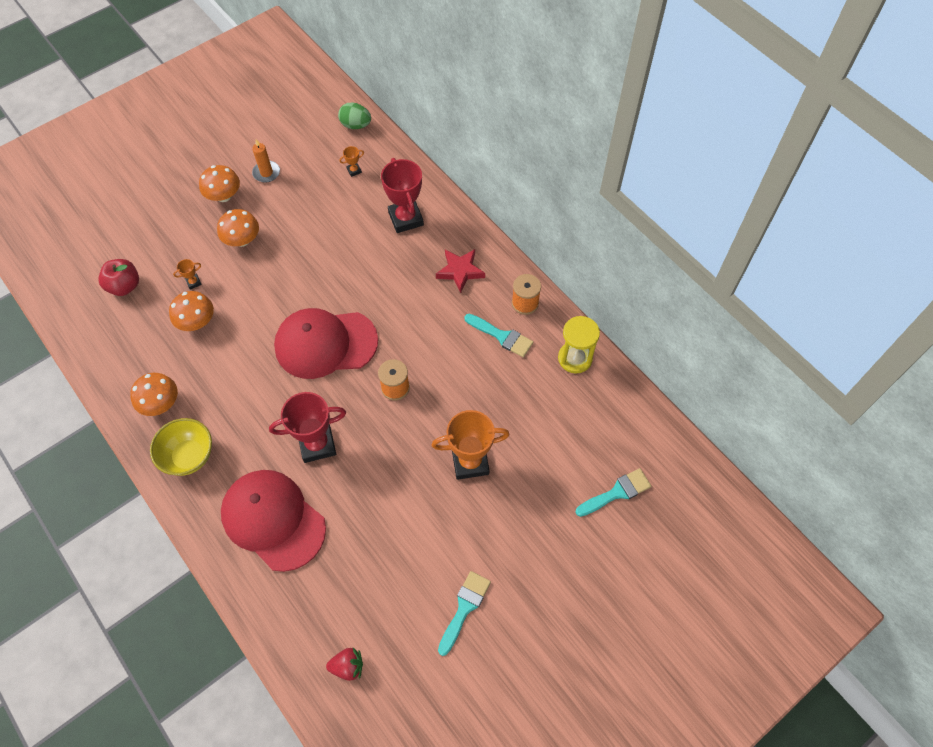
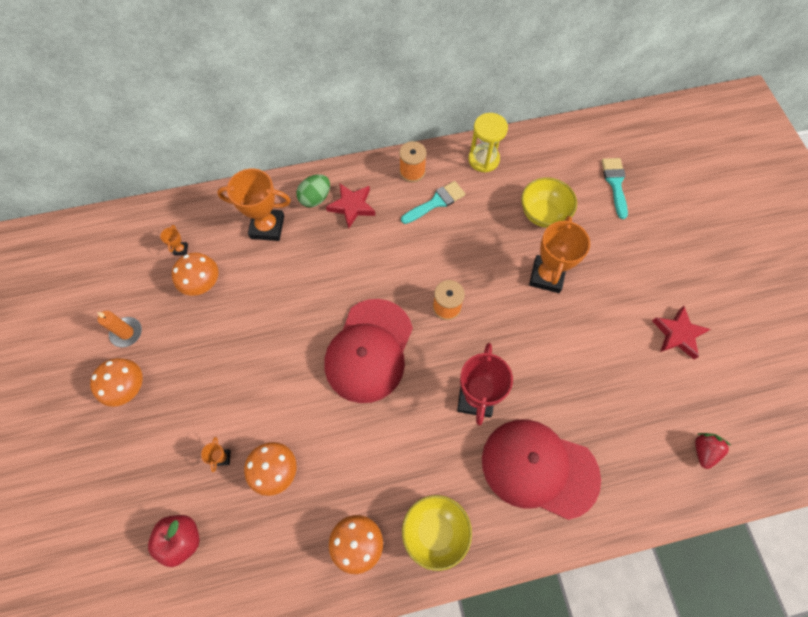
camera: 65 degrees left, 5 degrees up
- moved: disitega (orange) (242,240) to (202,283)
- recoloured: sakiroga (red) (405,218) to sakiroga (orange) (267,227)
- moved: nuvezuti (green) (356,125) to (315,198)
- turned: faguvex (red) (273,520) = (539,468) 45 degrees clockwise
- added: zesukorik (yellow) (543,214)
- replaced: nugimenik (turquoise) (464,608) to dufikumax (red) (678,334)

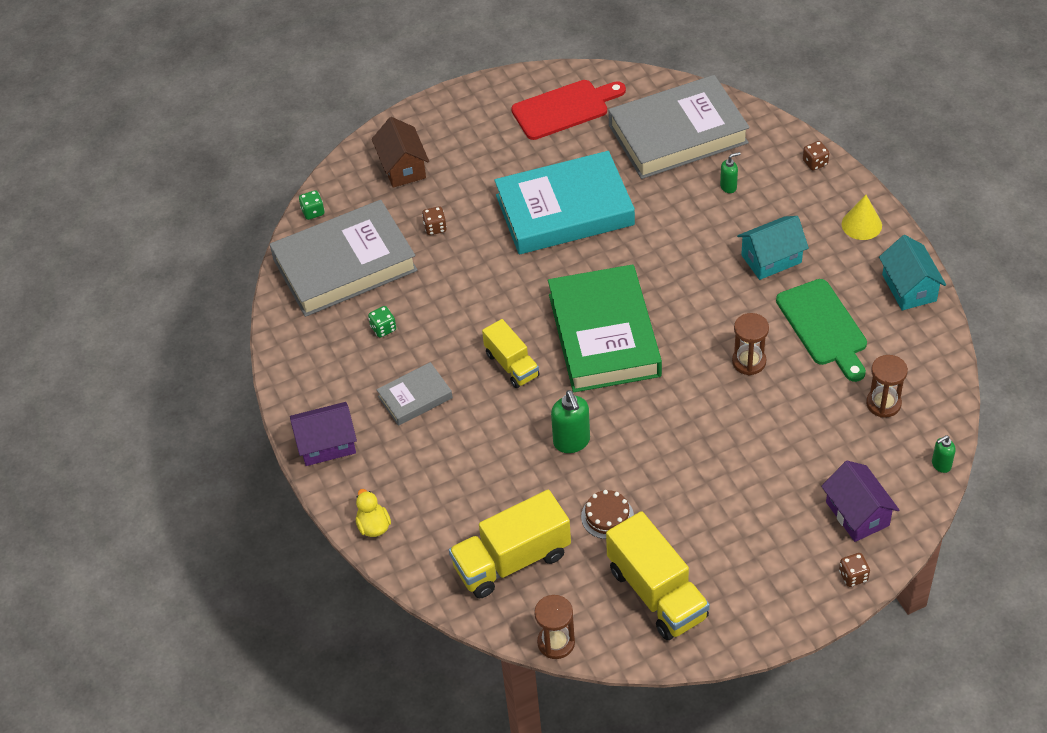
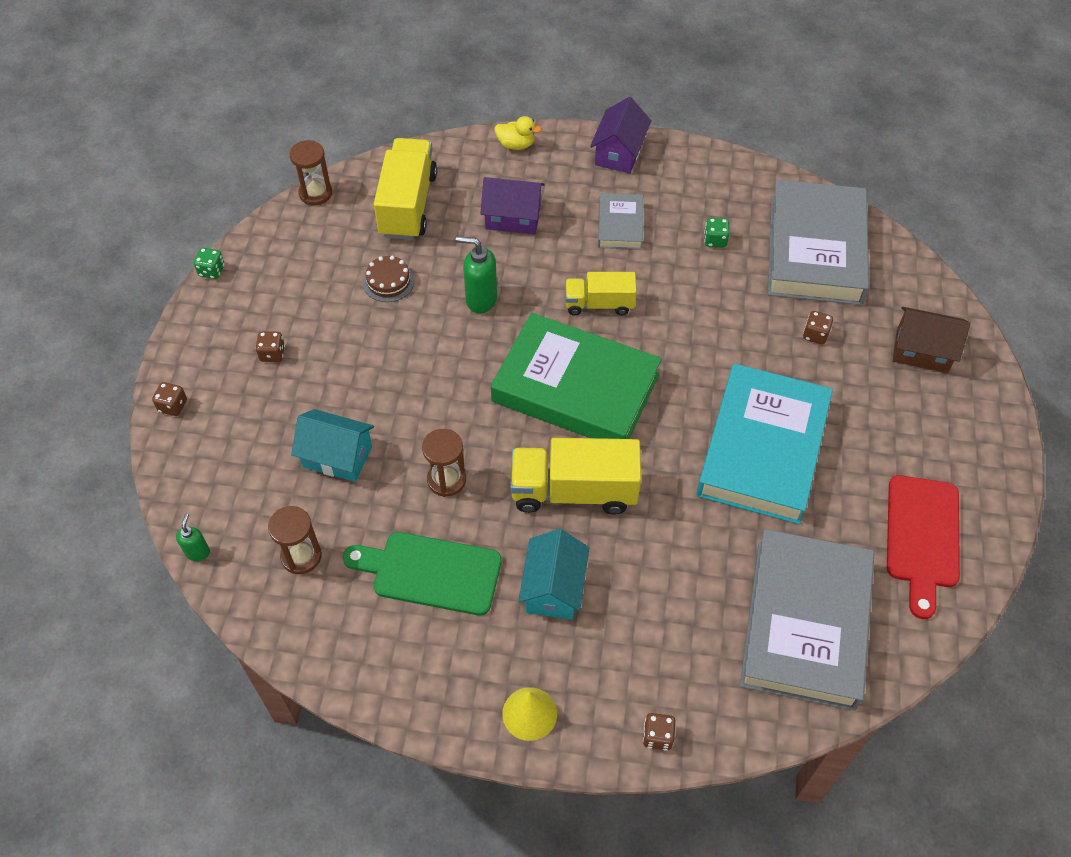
camera: 120 degrees right, 5 degrees up
- moved: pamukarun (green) (313,212) to (212,271)
- added: pamukarun (brown) (272,354)
- moved: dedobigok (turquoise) (909,288) to (337,456)
- moved: dedobigok (purple) (857,514) to (513,217)
- moved: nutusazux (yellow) (657,593) to (574,491)
- removed: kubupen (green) (728,187)

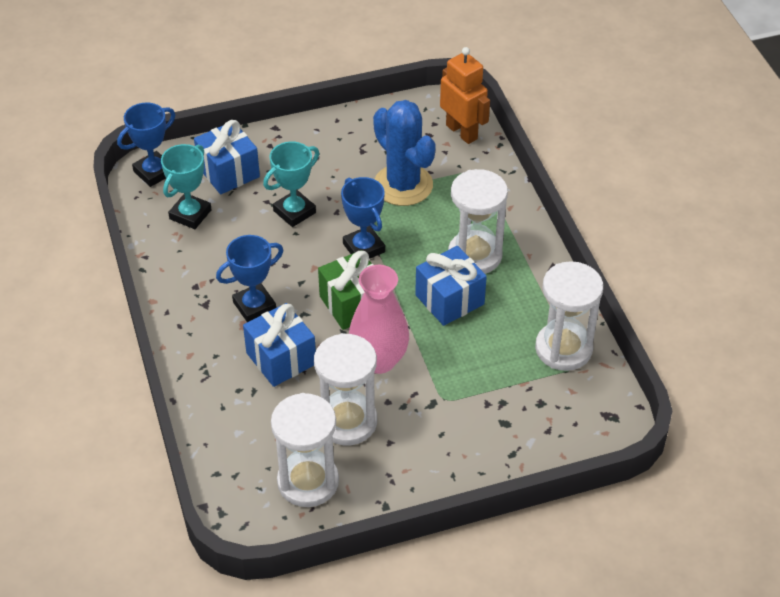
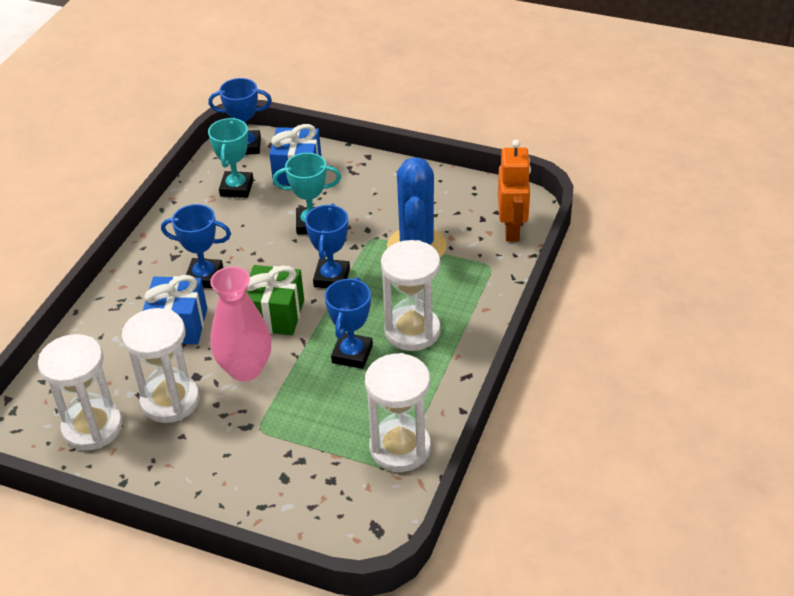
camera: 40 degrees right, 5 degrees down
- turned: sakiroga (turquoise) (190,214) = (236,188) 60 degrees counterclockwise
- replaced: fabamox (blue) (449,299) to sakiroga (blue) (352,354)

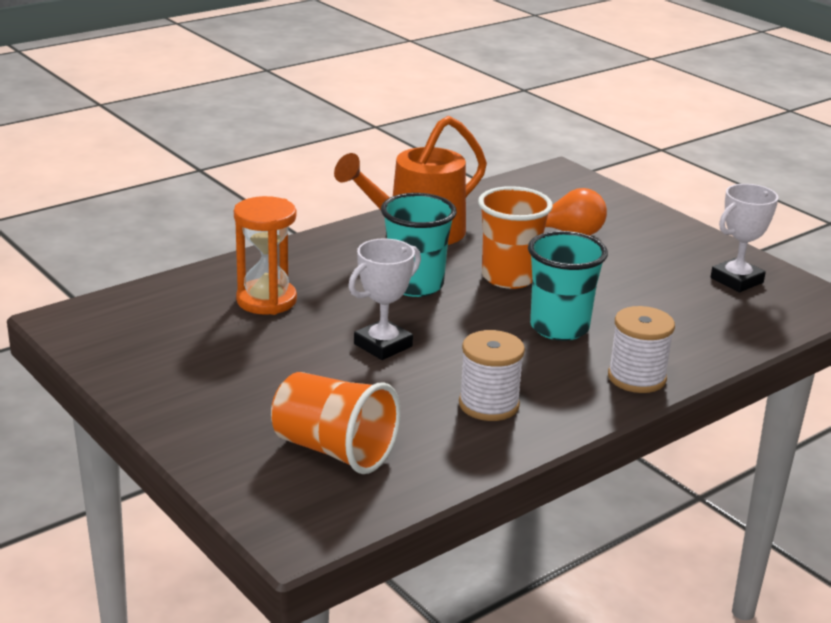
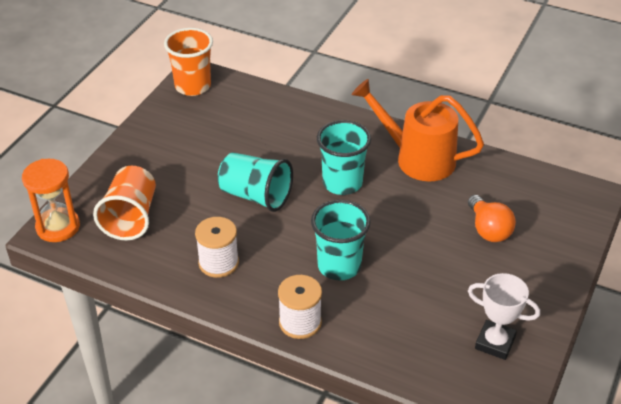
camera: 65 degrees right, 15 degrees up
- moved: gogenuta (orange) (266,300) to (58,227)
- moved: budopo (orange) (509,277) to (193,86)
- replaced: sakiroga (white) (383,345) to budopo (turquoise) (256,196)

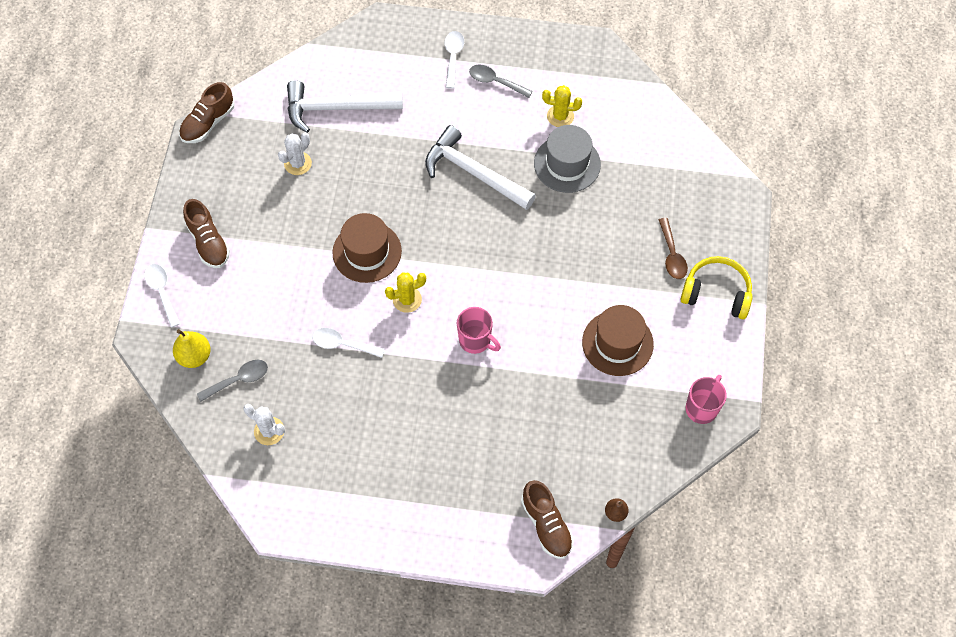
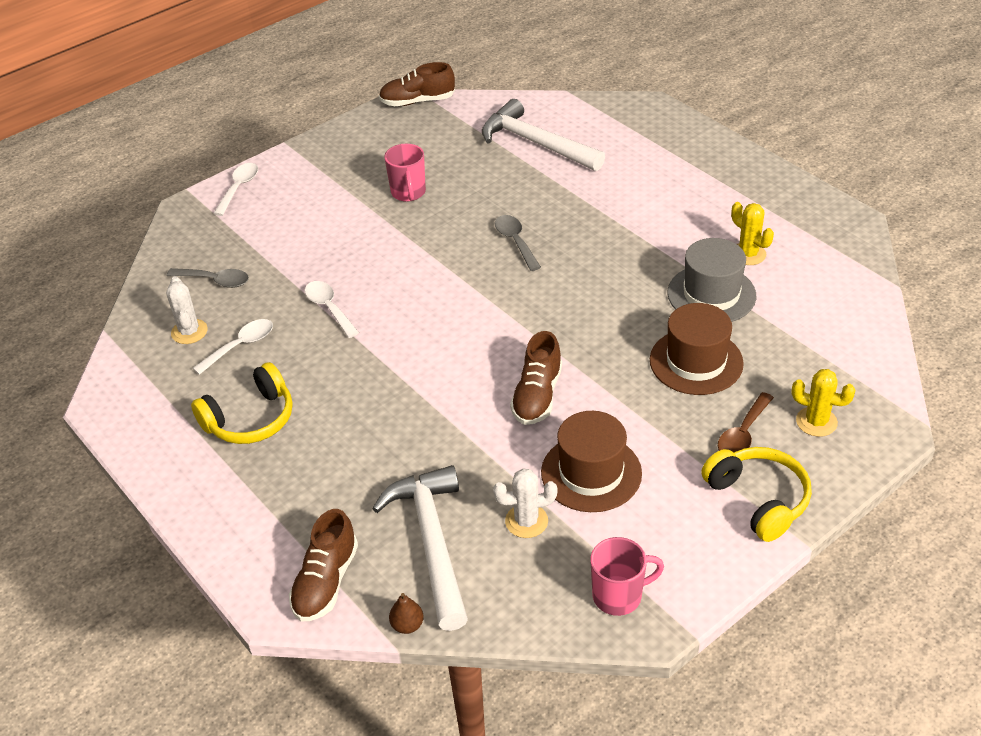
camera: 45 degrees right, 20 degrees down
- added: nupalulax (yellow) (250,419)
- moved: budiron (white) (453,57) to (240,346)
- moved: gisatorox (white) (474,173) to (432,543)
- moved: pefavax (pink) (475,340) to (408,193)
- moved: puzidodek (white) (297,163) to (526,521)
- moved: budiron (grey) (495,82) to (515,241)
- moved: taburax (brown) (208,242) to (537,396)
- moved: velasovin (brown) (367,252) to (696,361)
- moved: puzidodek (yellow) (407,299) to (816,422)
- removed: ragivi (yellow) (194,356)

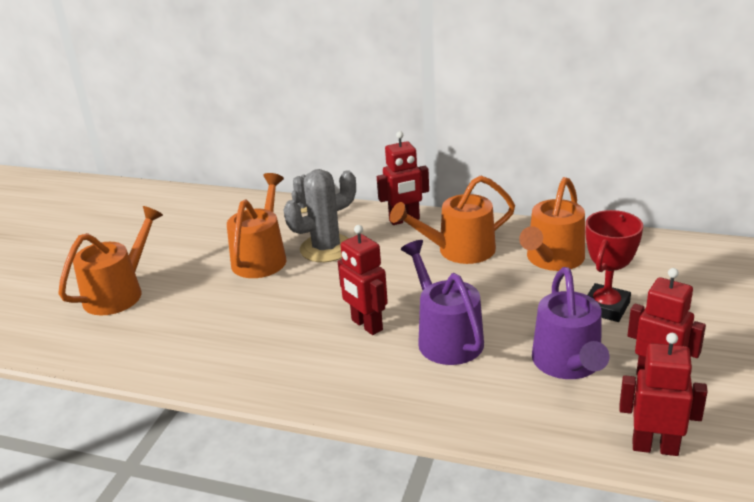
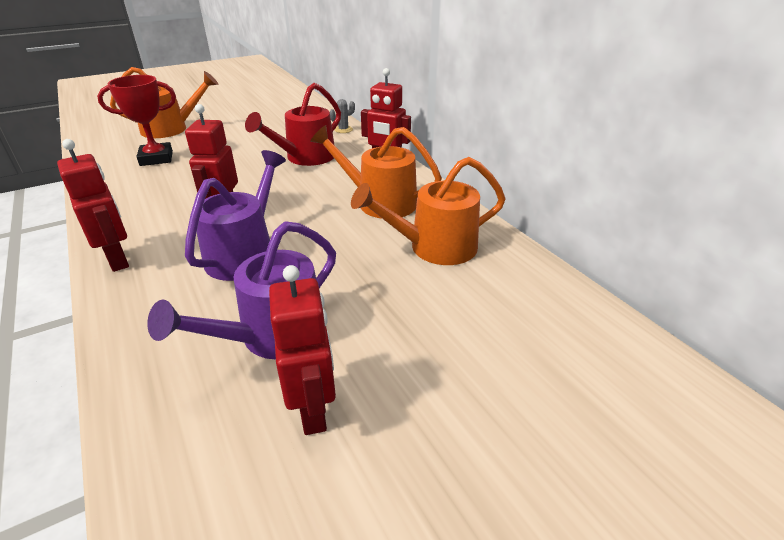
camera: 40 degrees right, 5 degrees up
- moved: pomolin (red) (655,447) to (118,260)
- moved: sakiroga (red) (606,307) to (156,158)
- replaced: puzidodek (grey) (326,248) to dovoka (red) (305,158)
- removed: dovoka (orange) (261,257)

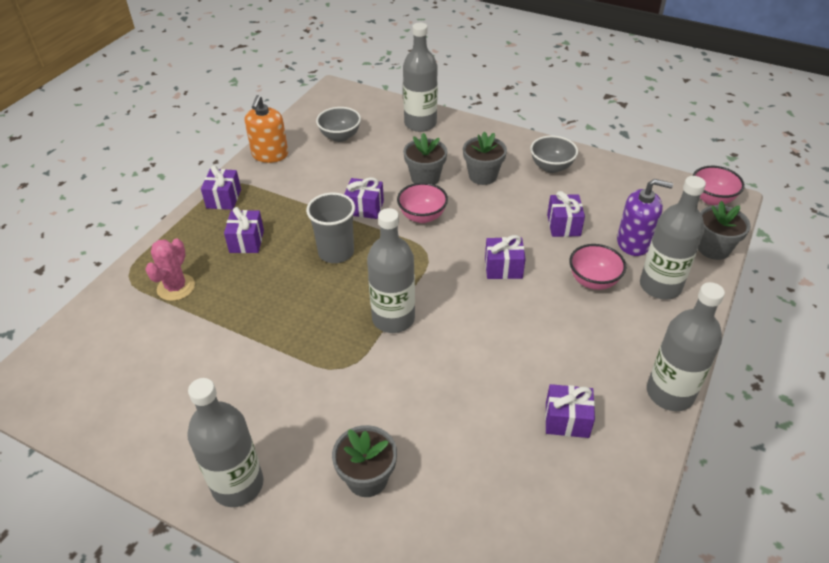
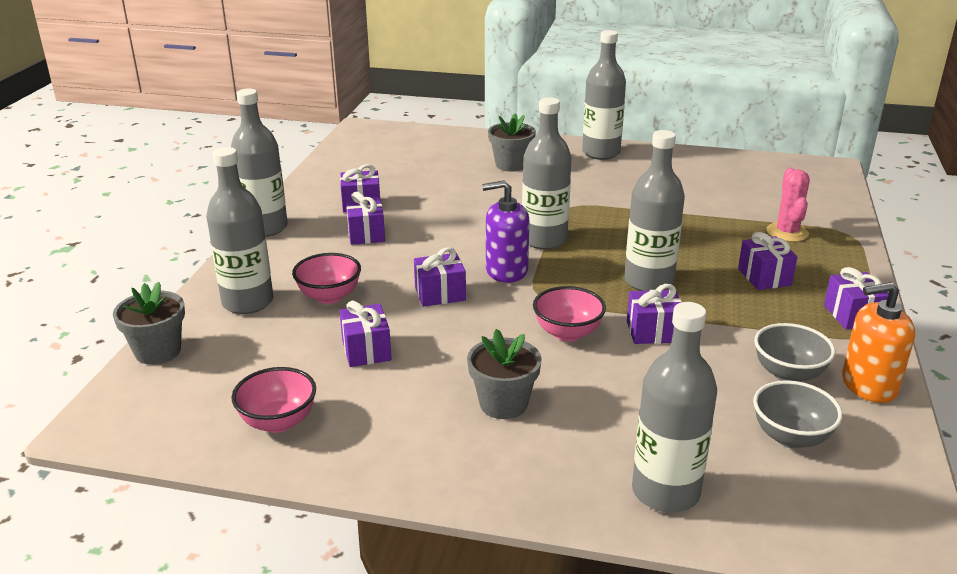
camera: 165 degrees right, 15 degrees down
- moved: zesukorik (pink) (711,199) to (278,422)
- added: fabamox (purple) (366,234)
- moved: kubupen (purple) (634,242) to (506,271)
- replaced: budopo (grey) (336,252) to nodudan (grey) (649,281)
- moved: zesukorik (grey) (551,167) to (788,374)
- turned: kubupen (orange) (270,154) = (868,385) 90 degrees counterclockwise
- removed: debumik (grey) (425,178)

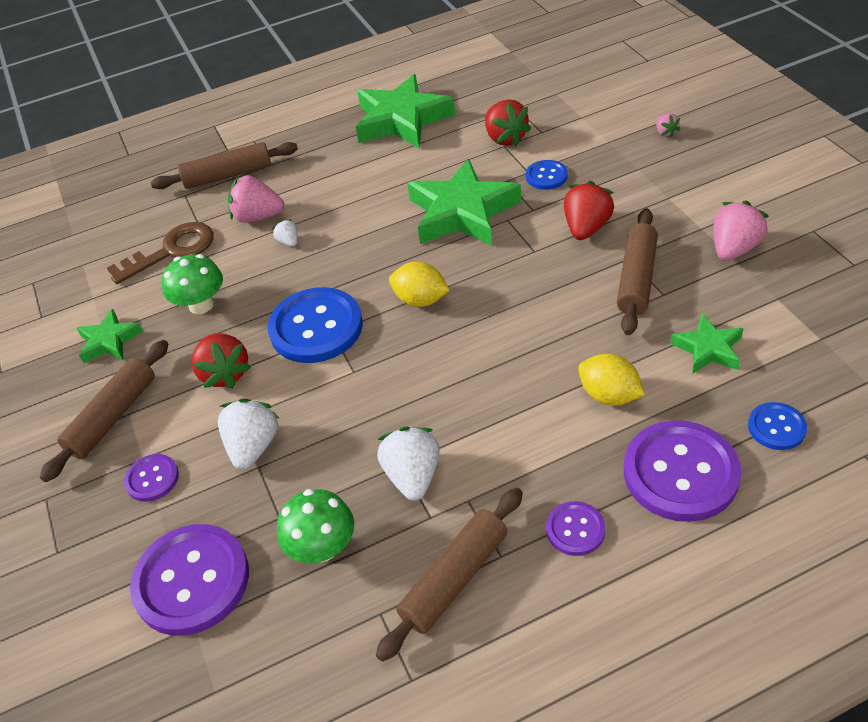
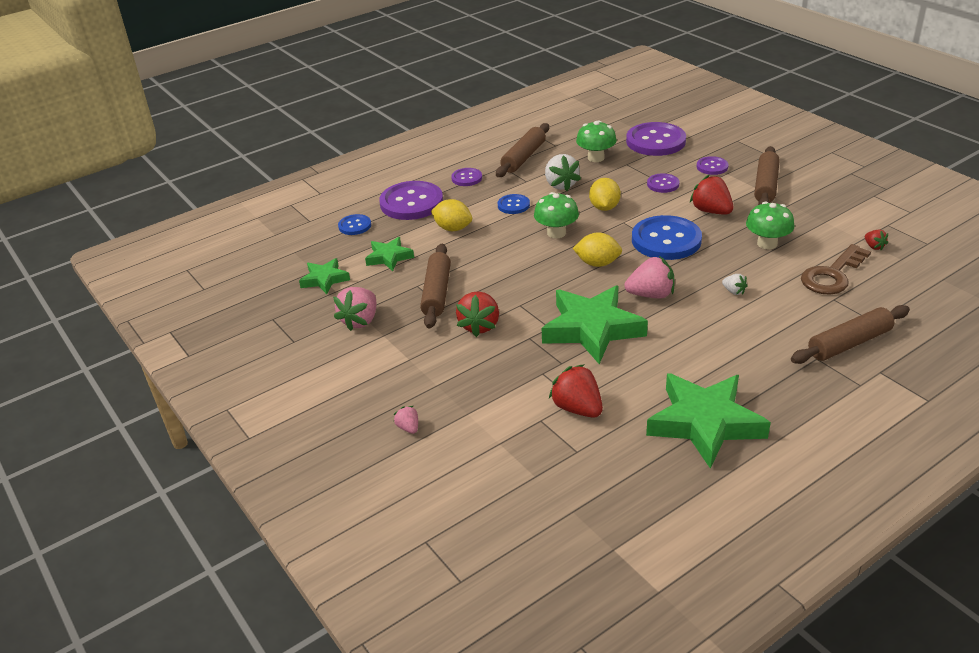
camera: 165 degrees right, 10 degrees down
- moved: dufikumax (green) (109,341) to (325,279)
- moved: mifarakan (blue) (546,176) to (513,205)
- added: disitega (green) (556,233)
- added: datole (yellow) (604,207)
- moved: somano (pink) (258,217) to (651,295)
- replaced: somano (white) (253,447) to mifarakan (purple) (663,184)
- added: somano (red) (874,246)

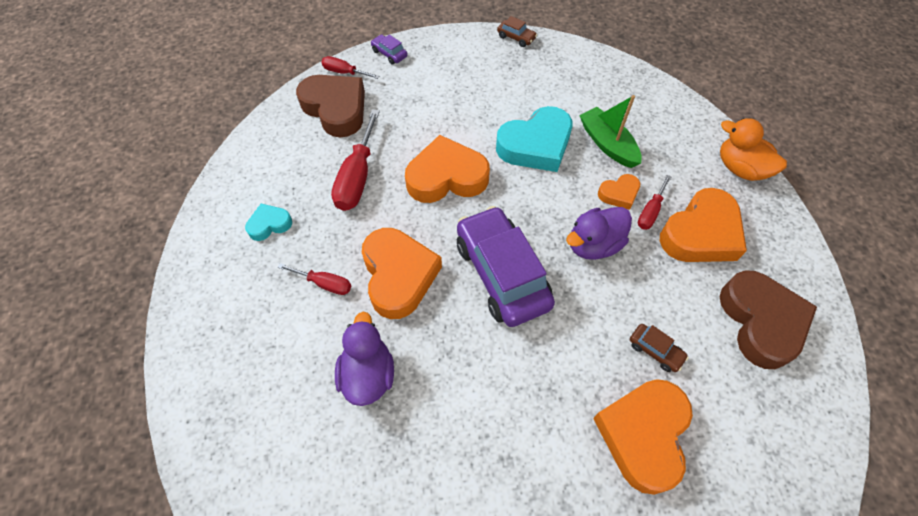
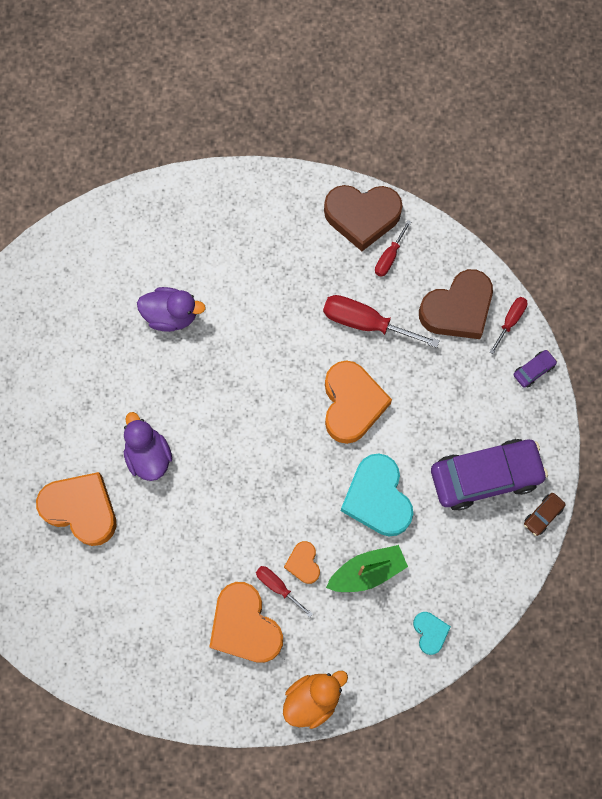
camera: 100 degrees right, 15 degrees up
- moved: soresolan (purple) (593,245) to (148,455)
- moved: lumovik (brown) (761,322) to (362,217)
- moved: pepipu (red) (324,284) to (389,257)
- moved: lumovik (turquoise) (269,224) to (430,632)
- moved: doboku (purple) (501,274) to (485,476)
- removed: lumovik (orange) (398,275)
- removed: doboku (brown) (655,350)

